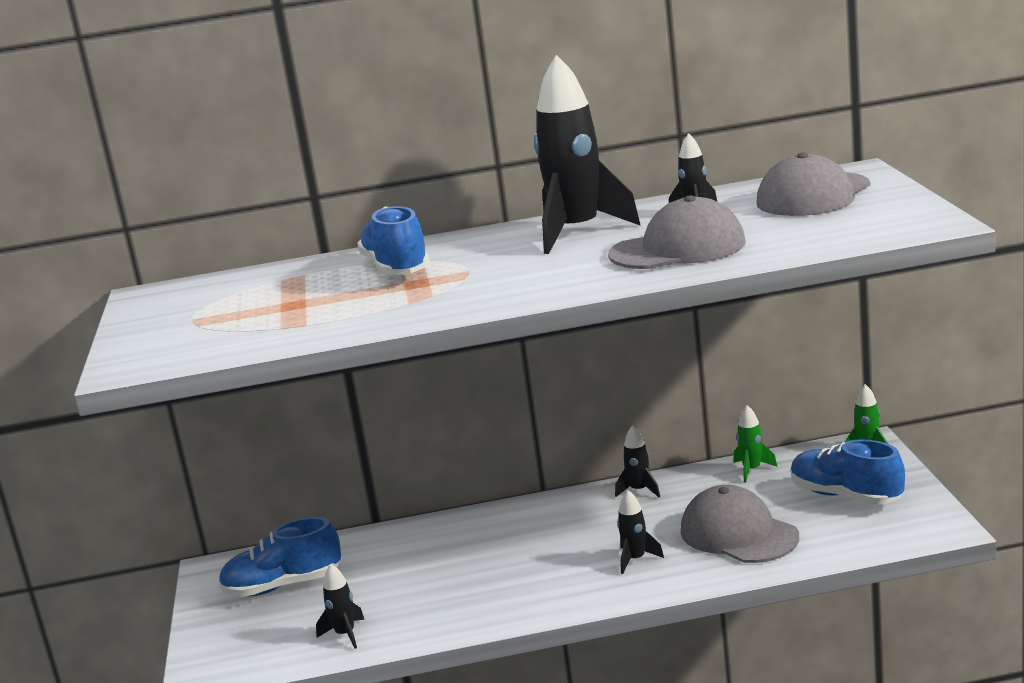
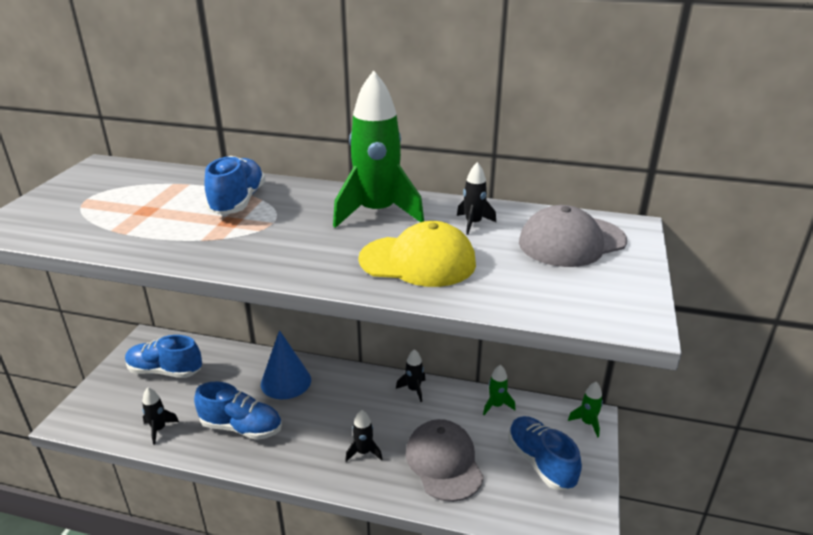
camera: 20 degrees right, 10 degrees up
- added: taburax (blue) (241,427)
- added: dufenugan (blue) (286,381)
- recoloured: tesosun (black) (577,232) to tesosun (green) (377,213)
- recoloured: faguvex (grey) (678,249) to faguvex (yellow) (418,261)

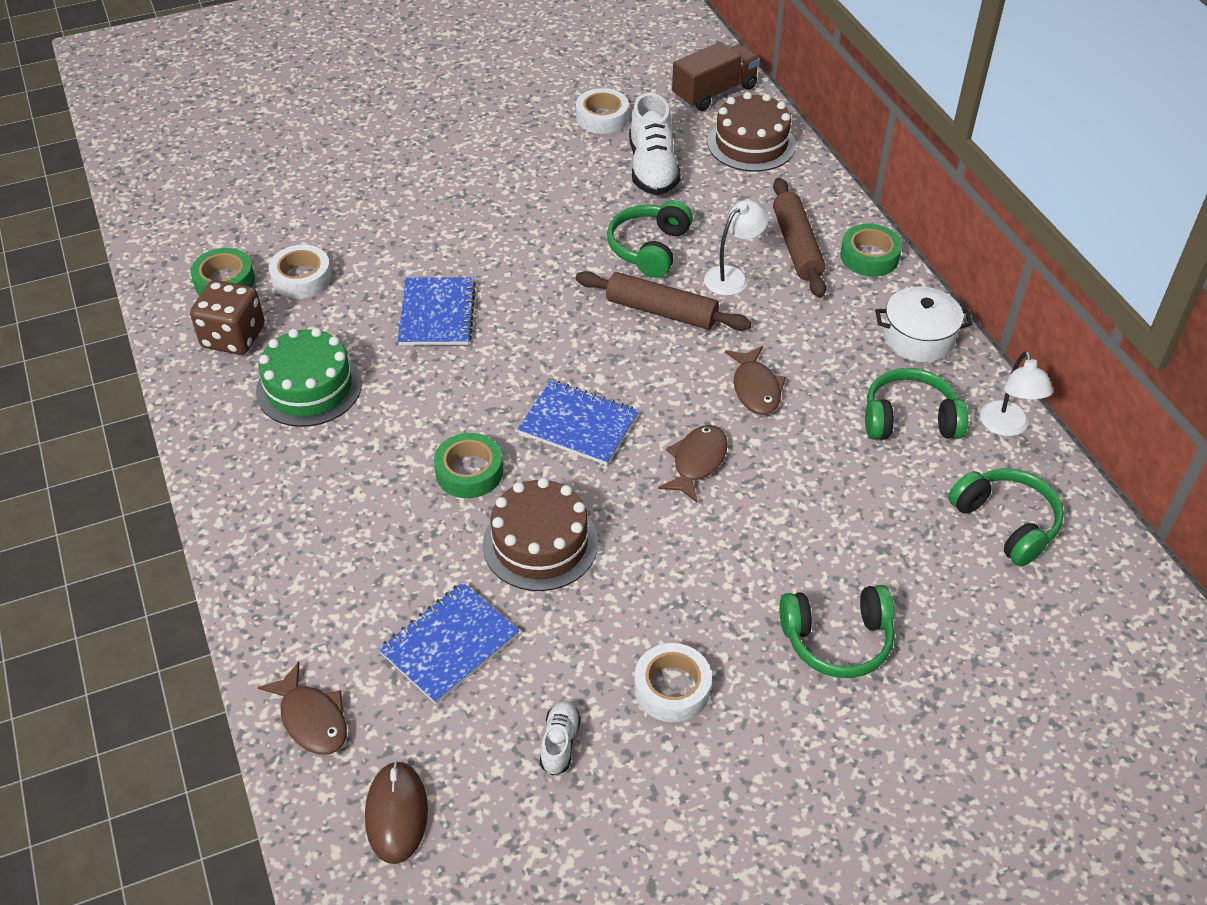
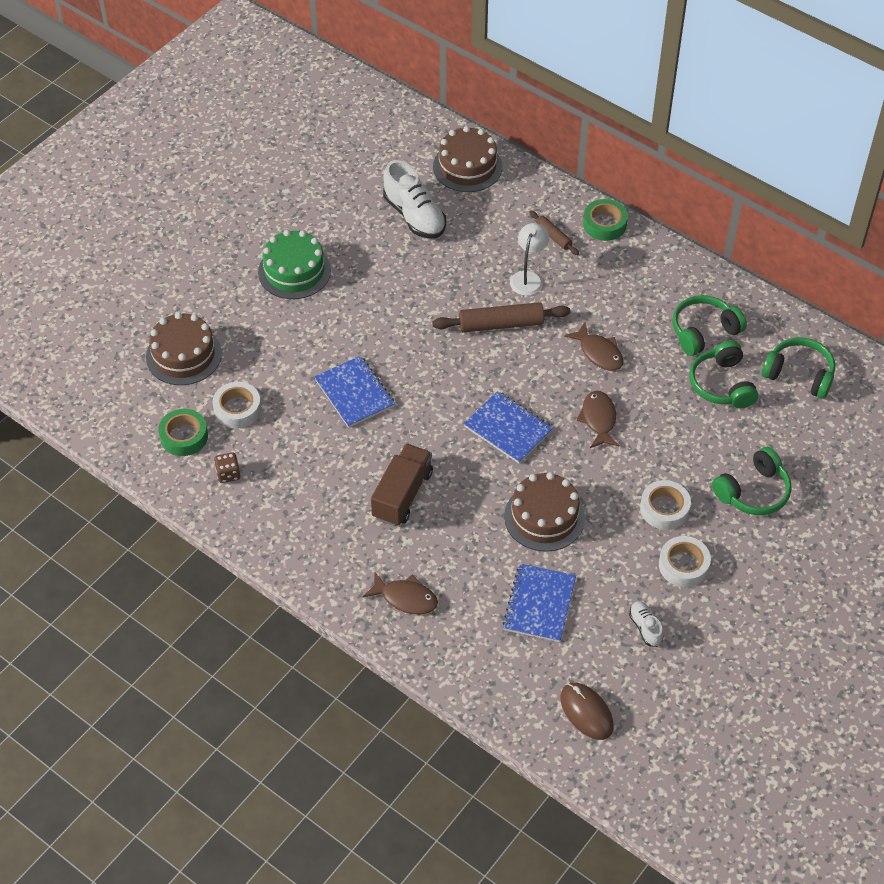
camera: 30 degrees left, 5 degrees up
- added: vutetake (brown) (183,355)
- resized: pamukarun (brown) (233,337) = (228,474) x0.53
- moved: vutetake (green) (309,387) to (294,271)
- moved: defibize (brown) (312,719) to (405,598)
- moved: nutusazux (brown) (714,92) to (402,495)
- turned: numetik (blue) (578,424) = (508,429) 45 degrees clockwise
- resized: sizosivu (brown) (796,246) = (553,236) x0.55
- moved: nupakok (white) (602,117) to (664,509)
- moved: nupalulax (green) (649,248) to (722,384)
- removed: nupakok (green) (469,472)
- removed: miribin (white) (918,338)
- removed: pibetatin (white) (1006,427)

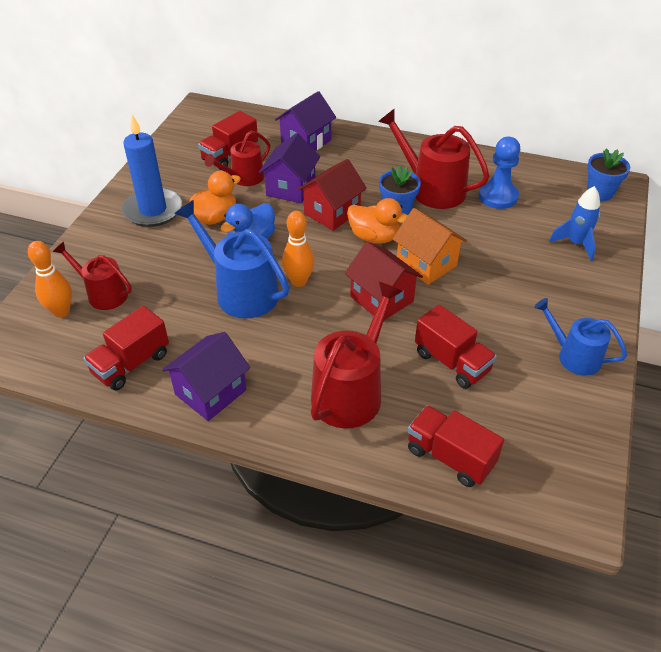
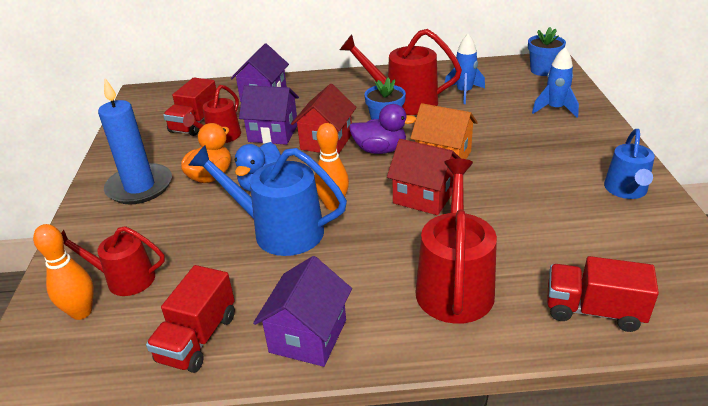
camera: 20 degrees left, 10 degrees down
- turned: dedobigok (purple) (291,188) = (273,133) 75 degrees counterclockwise
- recoloured: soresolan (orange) (374,237) to soresolan (purple) (380,150)
- replaced: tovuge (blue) (498,196) to tesosun (blue) (464,93)
- turned: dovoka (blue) (574,356) = (626,190) 90 degrees counterclockwise
- removed: nutusazux (red) (452,362)

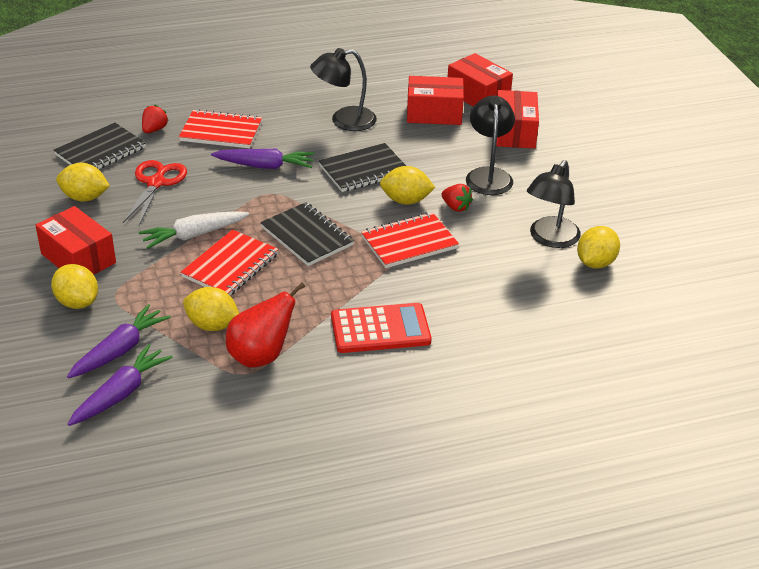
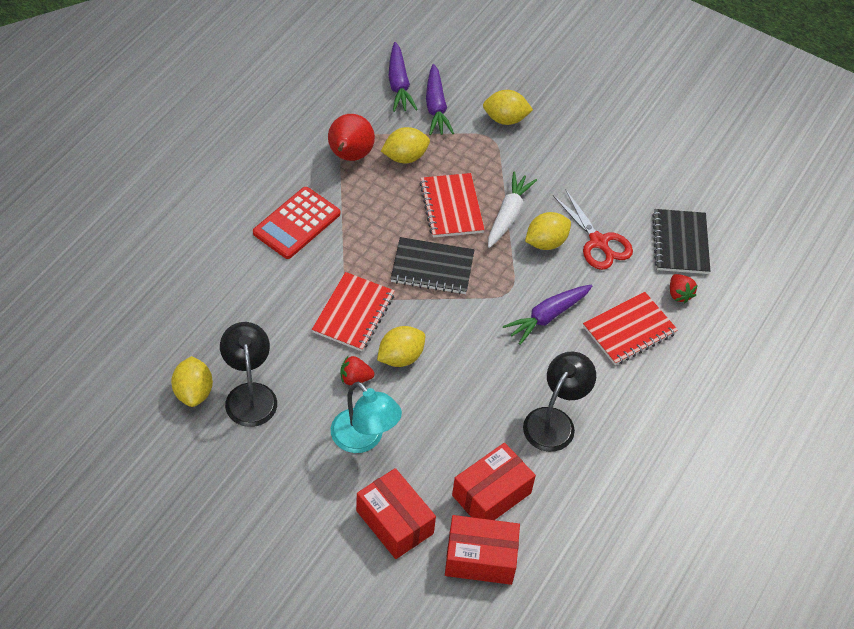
camera: 135 degrees right, 15 degrees up
- recoloured: pibetatin (black) (488,175) to pibetatin (turquoise) (364,439)
- moved: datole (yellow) (85,198) to (546,242)
- removed: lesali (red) (78,258)
- removed: numetik (black) (363,170)

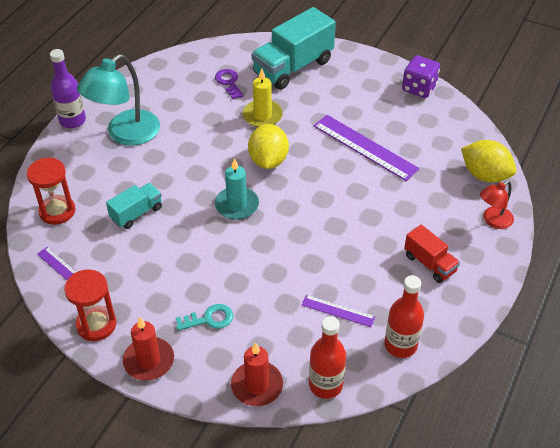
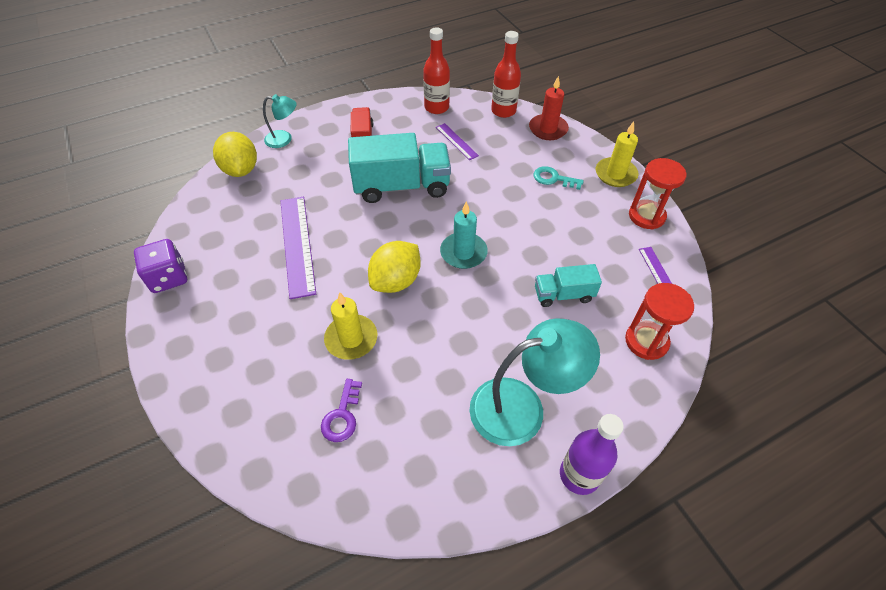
camera: 145 degrees left, 5 degrees up
- recoloured: pibetatin (red) (493,221) to pibetatin (turquoise) (284,139)
- moved: nutusazux (turquoise) (293,67) to (401,186)
- recoloured: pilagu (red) (149,361) to pilagu (yellow) (615,174)

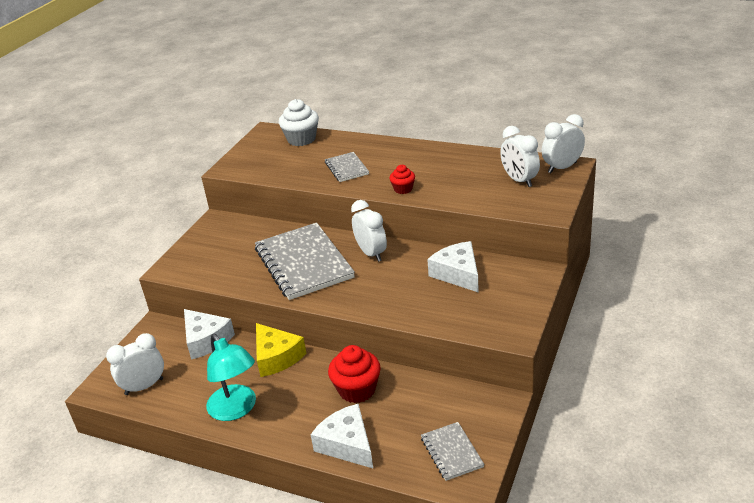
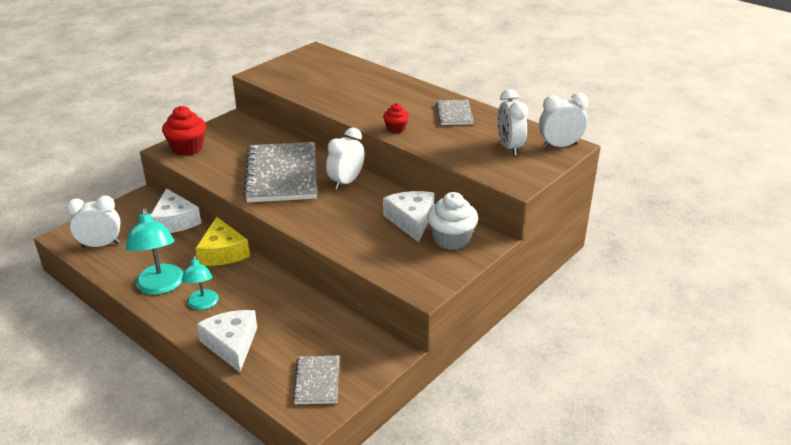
camera: 15 degrees right, 0 degrees up
- moved: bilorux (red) (357,390) to (187,148)
- added: pibetatin (turquoise) (202,304)
- turned: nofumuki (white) (371,253) = (346,182) 135 degrees counterclockwise
- moved: bilorux (white) (301,139) to (451,239)
- moved: numetik (grey) (347,168) to (454,114)

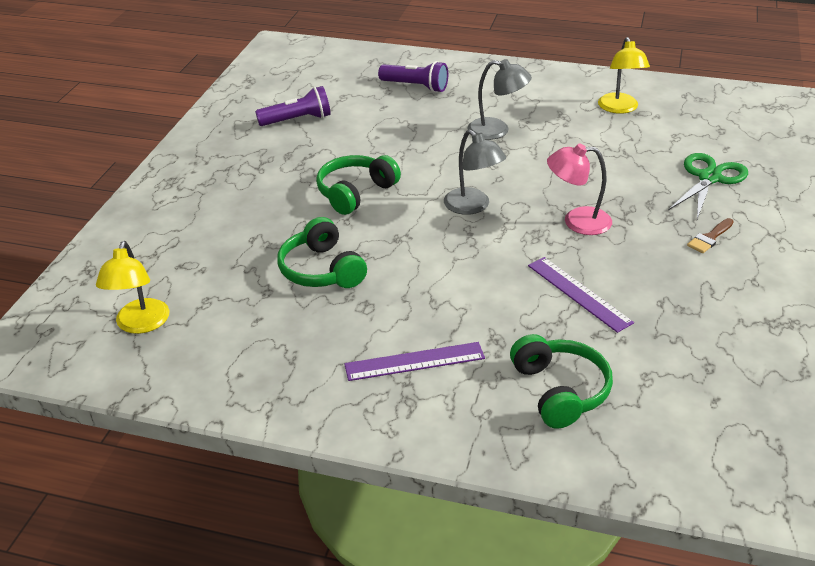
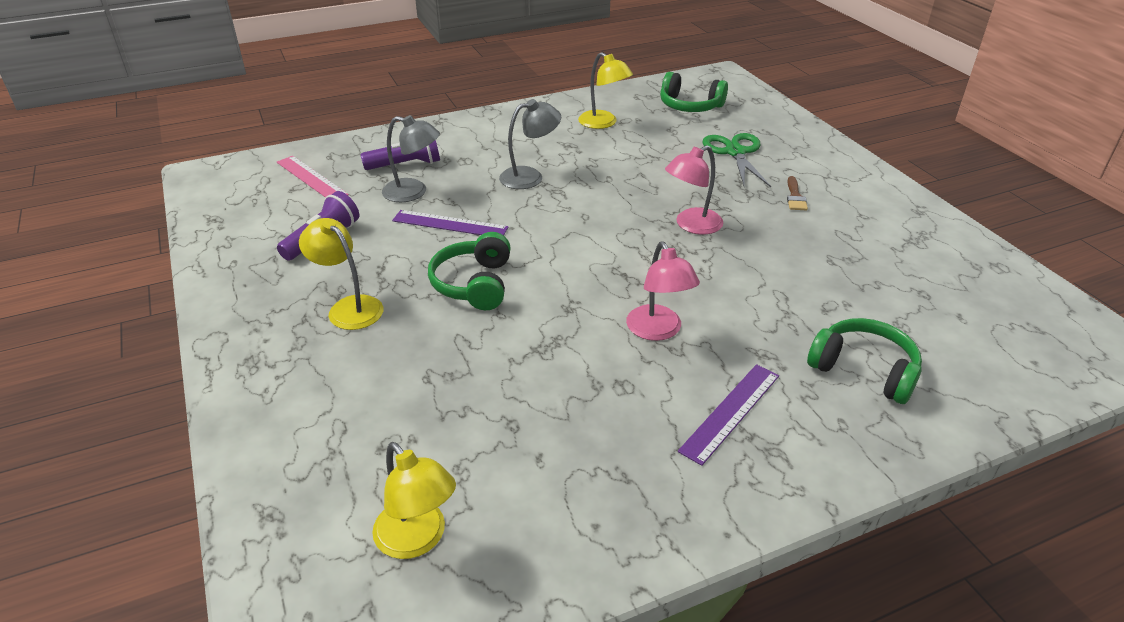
camera: 40 degrees left, 0 degrees up
- added: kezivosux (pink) (311,178)
- added: pibetatin (yellow) (349,307)
- moved: pibetatin (grey) (472,206) to (413,192)
- moved: kezivosux (purple) (579,293) to (450,224)
- added: pibetatin (pink) (658,331)
- moved: nupalulax (green) (321,270) to (690,106)

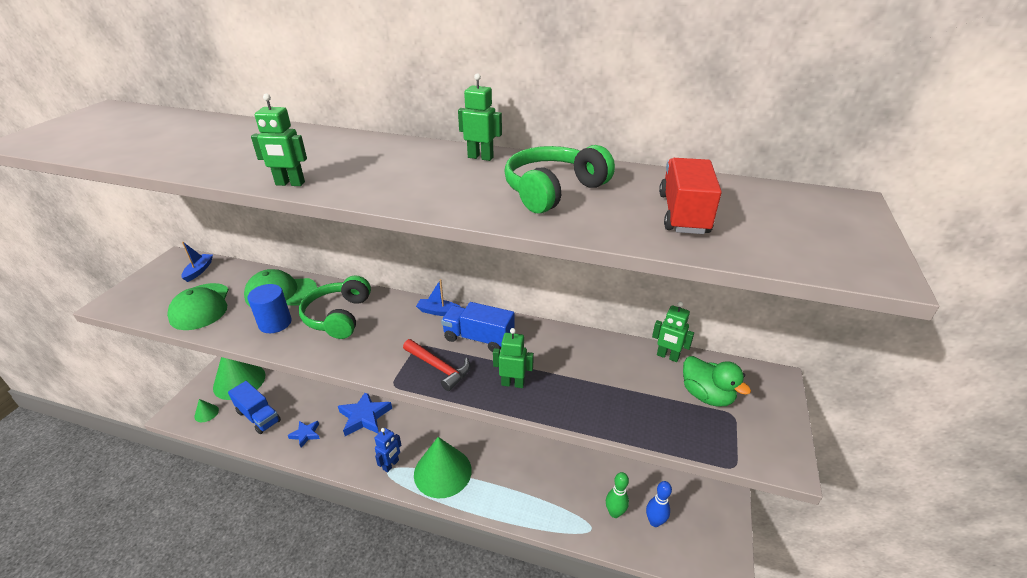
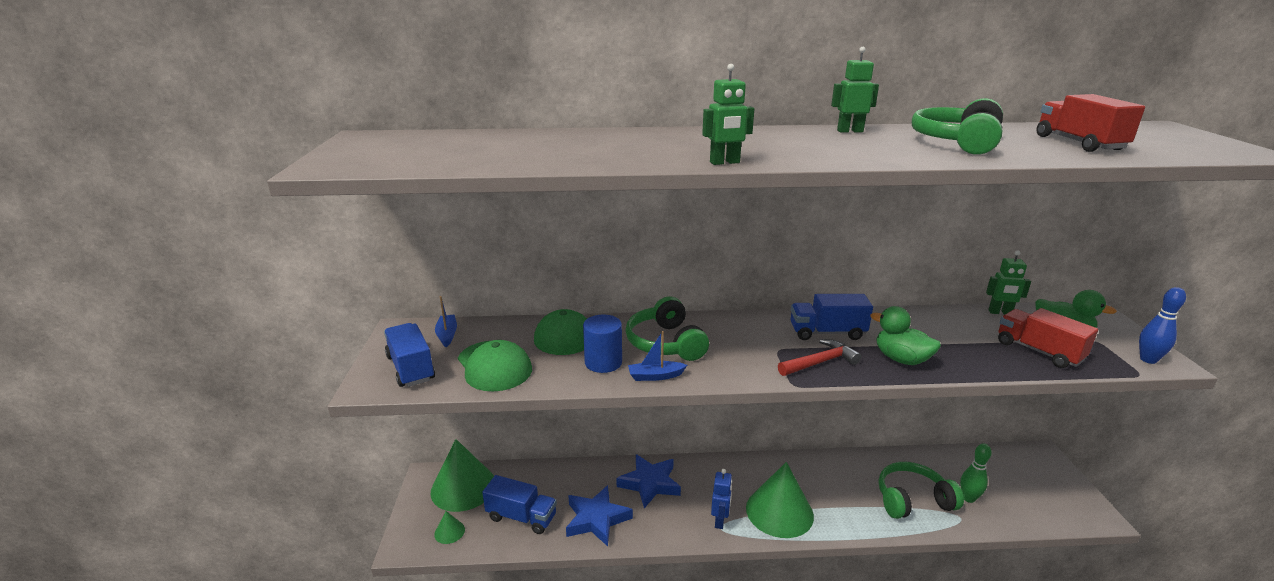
camera: 20 degrees left, 10 degrees down
- added: nutusazux (blue) (411,368)
- resized: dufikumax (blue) (305,434) = (596,519) x1.77
- moved: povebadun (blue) (438,311) to (655,376)
- turned: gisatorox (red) (439,367) = (820,362) 45 degrees counterclockwise
- replaced: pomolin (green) (512,383) to soresolan (green) (901,359)
- added: nupalulax (green) (912,500)
- added: nutusazux (red) (1038,351)
- moved: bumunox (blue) (654,521) to (1148,360)

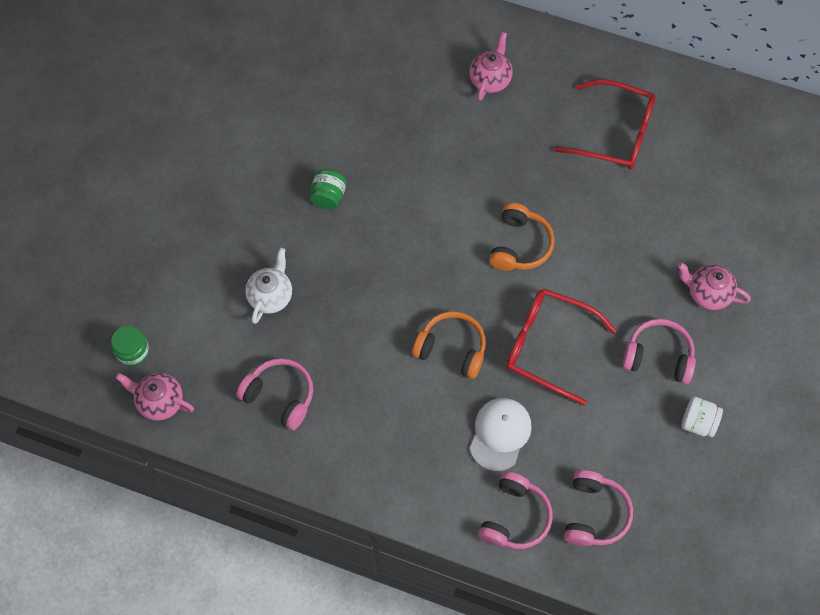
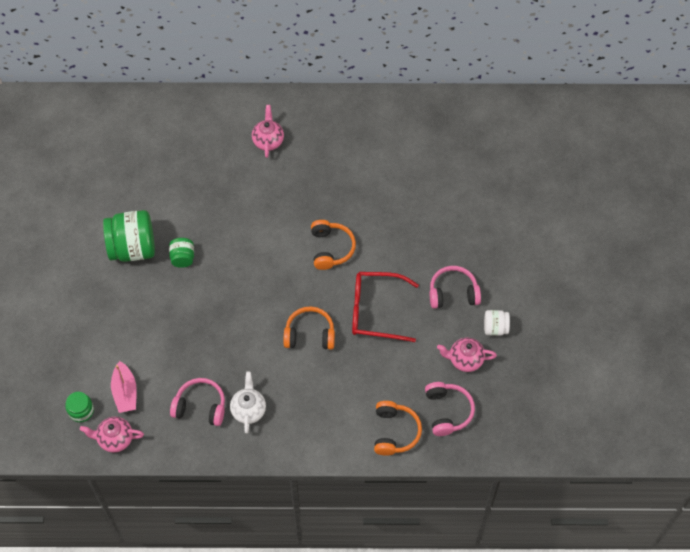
camera: 20 degrees left, 5 degrees down
- added: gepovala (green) (133,248)
- added: povebadun (pink) (125,392)
- moved: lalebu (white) (271,296) to (248,410)
- recoloured: nupalulax (pink) (515,517) to nupalulax (orange) (395,432)
- moved: lalebu (pink) (708,293) to (465,360)
- removed: faguvex (white) (500,434)
- removed: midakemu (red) (614,133)

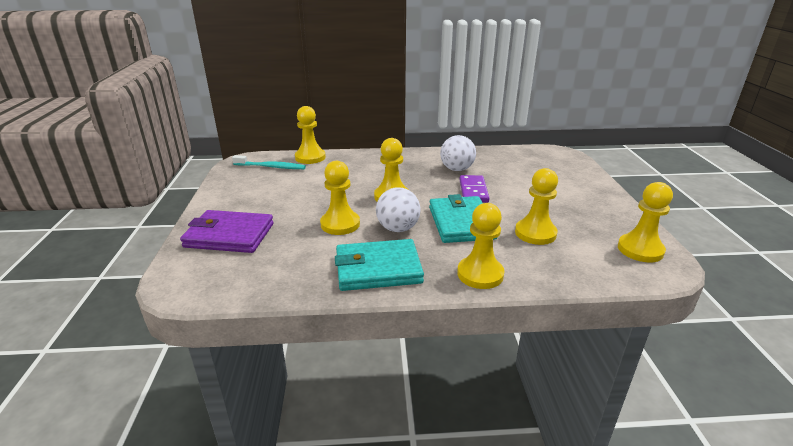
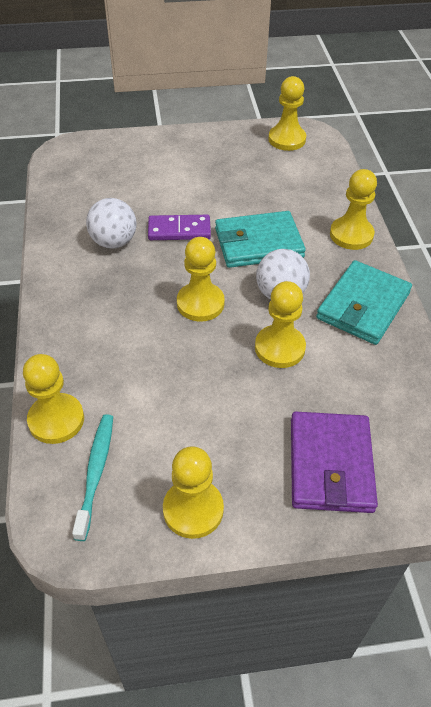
camera: 95 degrees left, 20 degrees up
- moved: tovuge (yellow) (535,233) to (193,509)
- turned: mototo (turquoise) (378,269) = (363,305) 45 degrees clockwise

